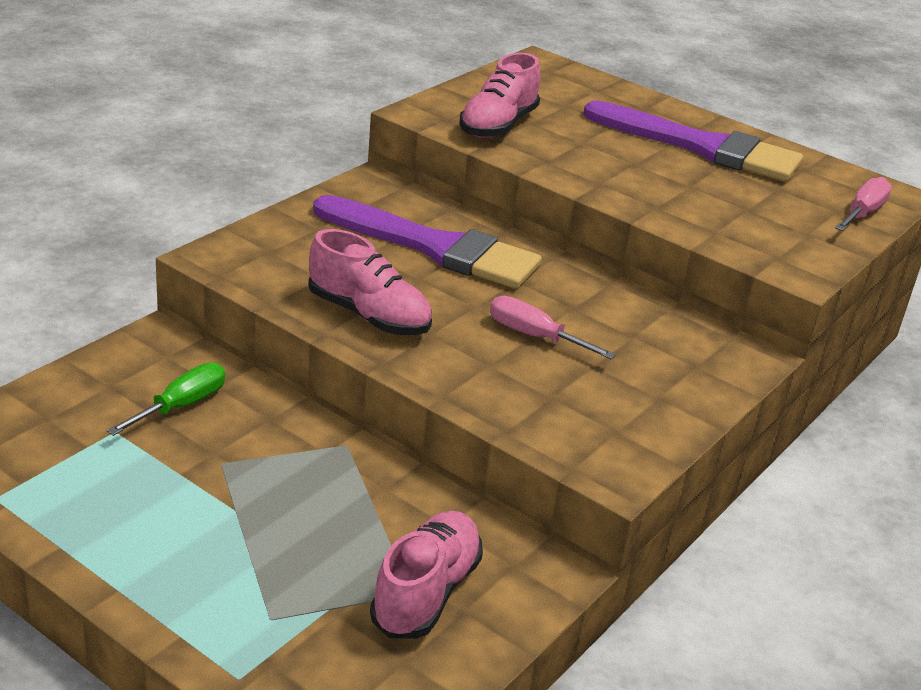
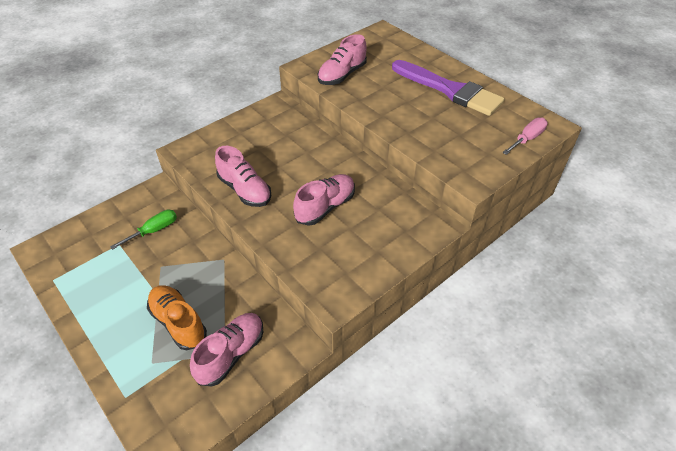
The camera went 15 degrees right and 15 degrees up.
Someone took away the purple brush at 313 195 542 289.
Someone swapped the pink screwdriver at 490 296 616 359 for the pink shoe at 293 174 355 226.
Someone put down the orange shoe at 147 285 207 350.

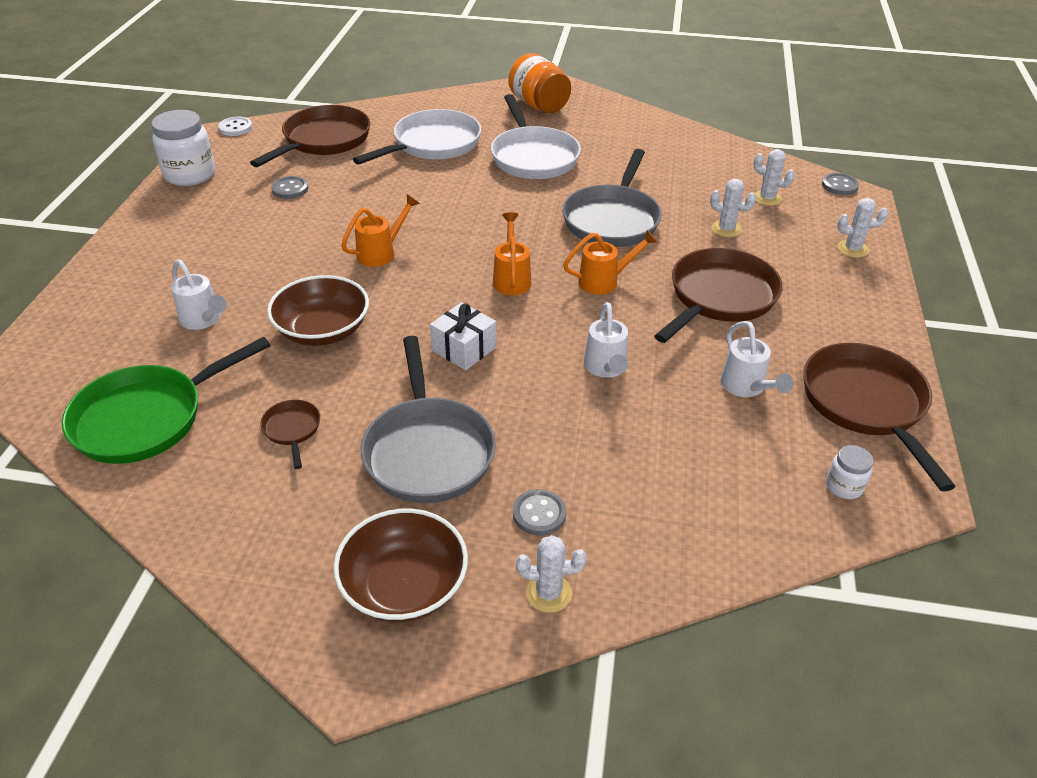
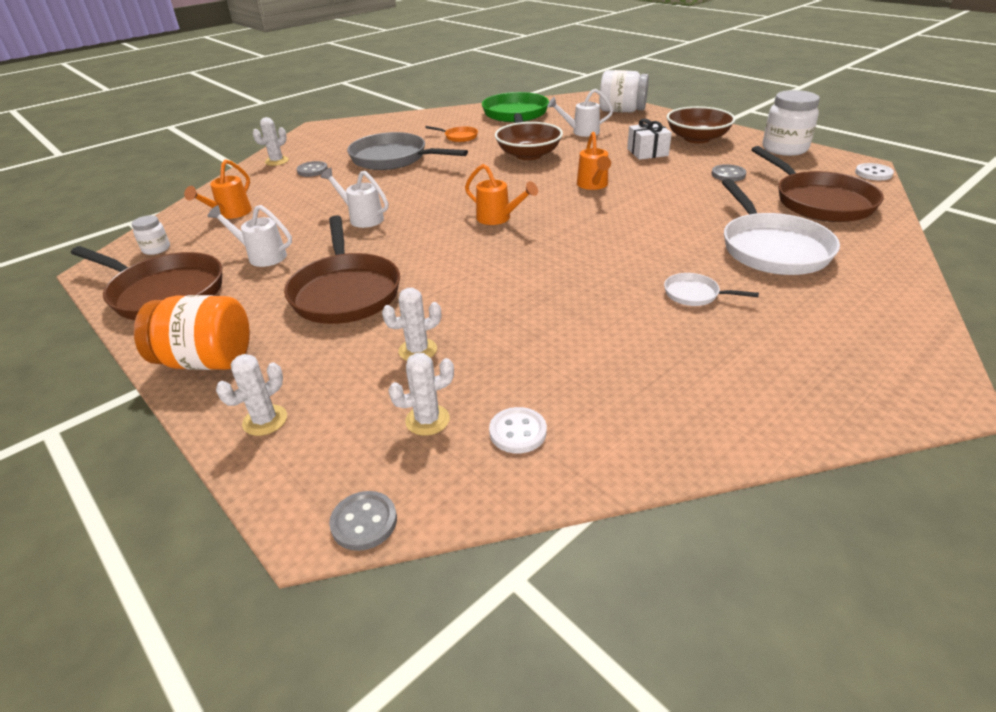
The camera went 130 degrees right and 5 degrees down.
Someone carried the orange jar from 508 53 571 113 to 134 295 250 370.
Someone scaled the white pan at 491 94 581 179 by 0.46.
Someone took away the grey pan at 562 149 662 247.
Someone carried the orange watering can from 563 230 658 294 to 184 159 252 219.
Someone carried the white gift from 430 302 496 370 to 627 119 672 160.
Someone repainted the brown pan at 260 400 320 469, which became the orange pan at 425 126 478 142.
Someone carried the brown bowl from 333 509 468 622 to 667 106 736 143.
Someone put down the white jar at 599 70 649 112.
Someone put down the white button at 489 407 547 453.

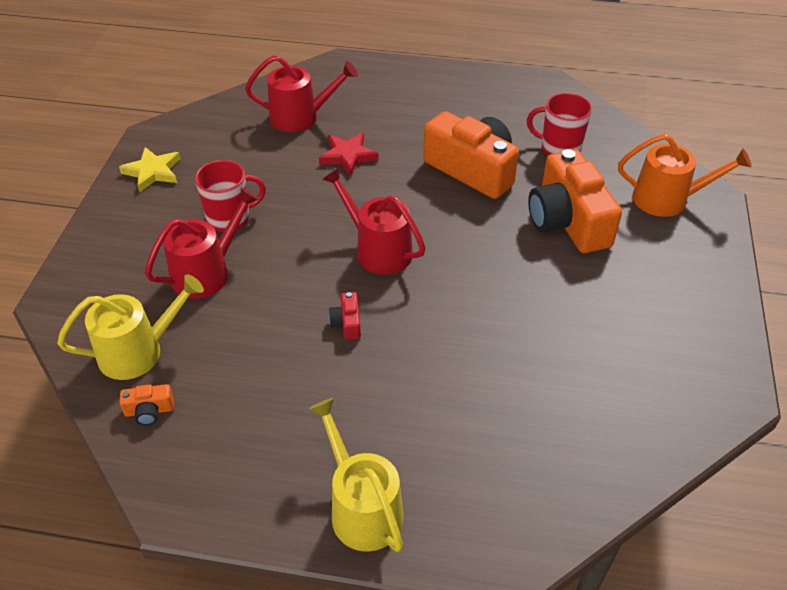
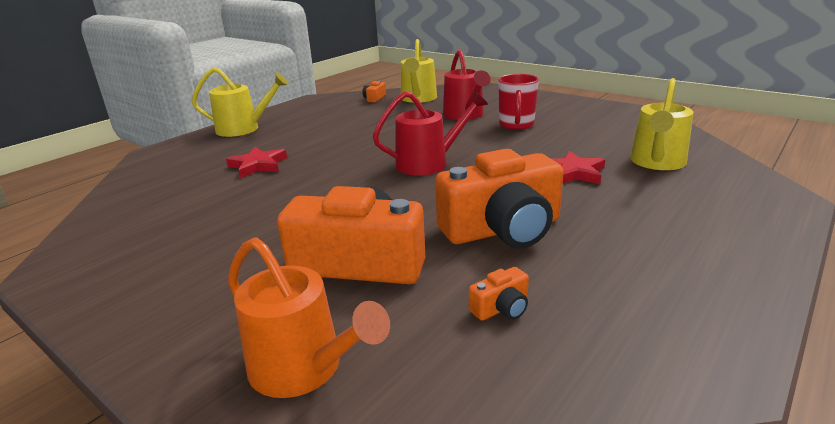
The camera went 120 degrees right and 20 degrees down.
Someone repainted the red watering can at 245 55 358 132, which became the yellow watering can at 630 78 694 170.
Someone swapped the red mug at 527 93 592 156 for the orange camera at 469 267 529 321.
Someone rotated the orange watering can at 618 134 752 217 by 90 degrees counterclockwise.
Someone took away the yellow star at 119 147 181 192.
Someone took away the red camera at 329 292 361 340.
Someone put down the red star at 226 147 287 178.

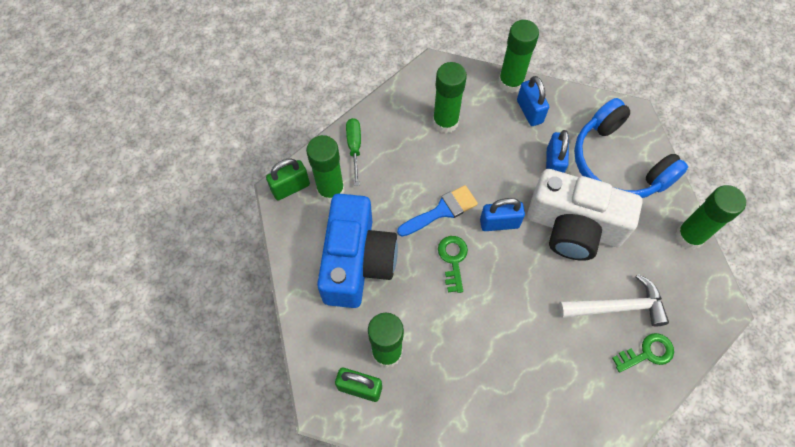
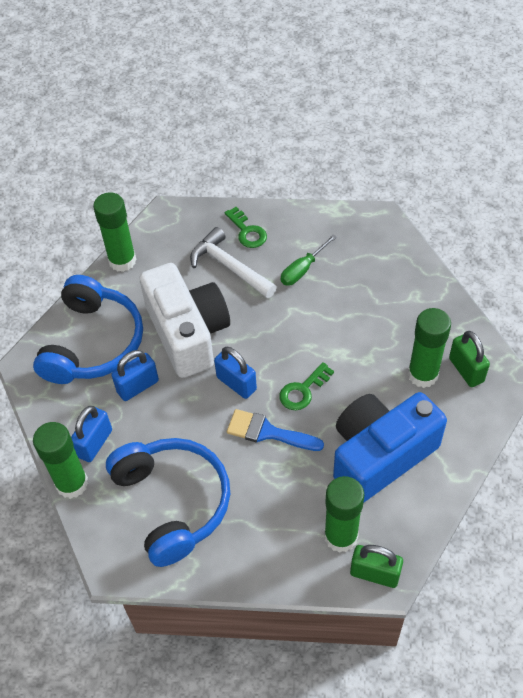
The camera went 130 degrees left and 10 degrees down.
Someone swapped the green glue stick at 433 62 467 133 for the blue headphones at 106 438 230 567.
Someone carried the green screwdriver from 346 118 361 186 to 281 234 337 286.
Someone rotated the green key at 612 333 674 373 by 150 degrees counterclockwise.

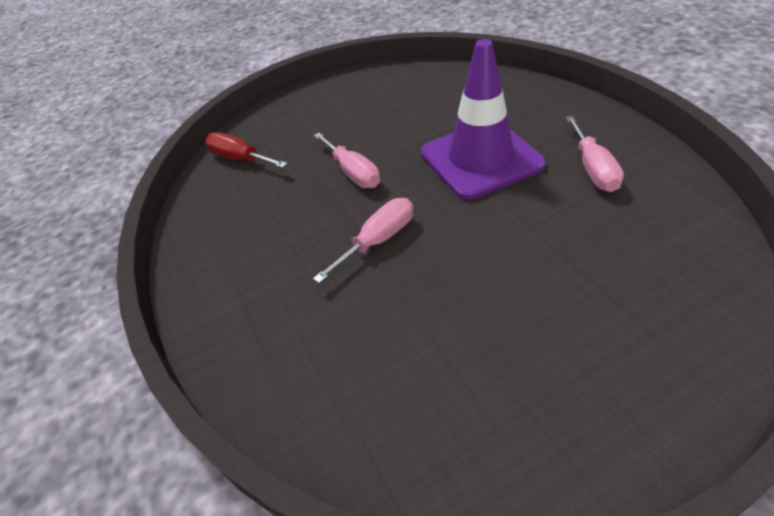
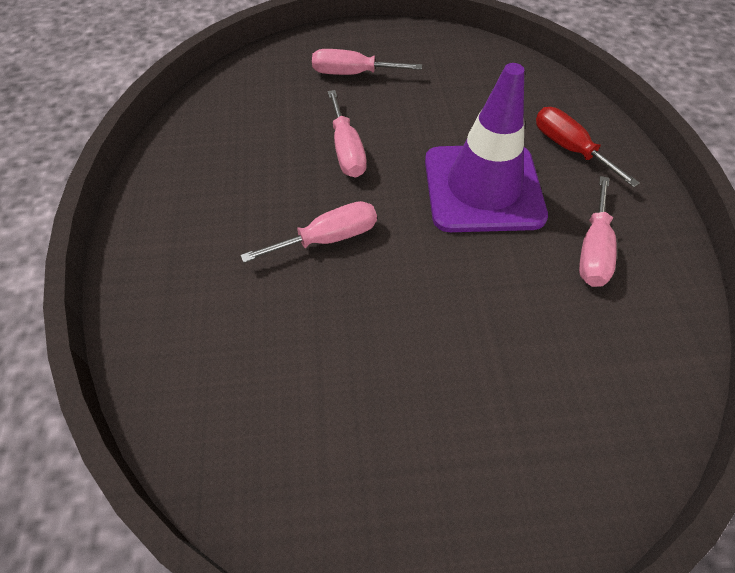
The camera went 15 degrees right and 10 degrees up.
Someone carried the red screwdriver from 205 132 287 168 to 536 107 640 187.
Someone put down the pink screwdriver at 312 49 422 75.

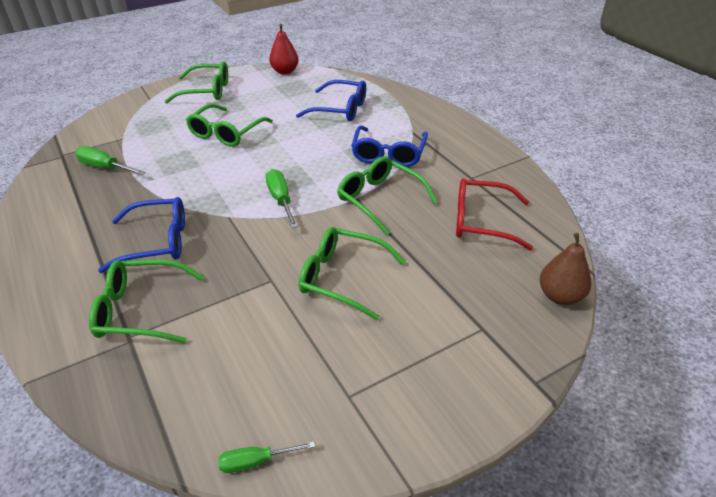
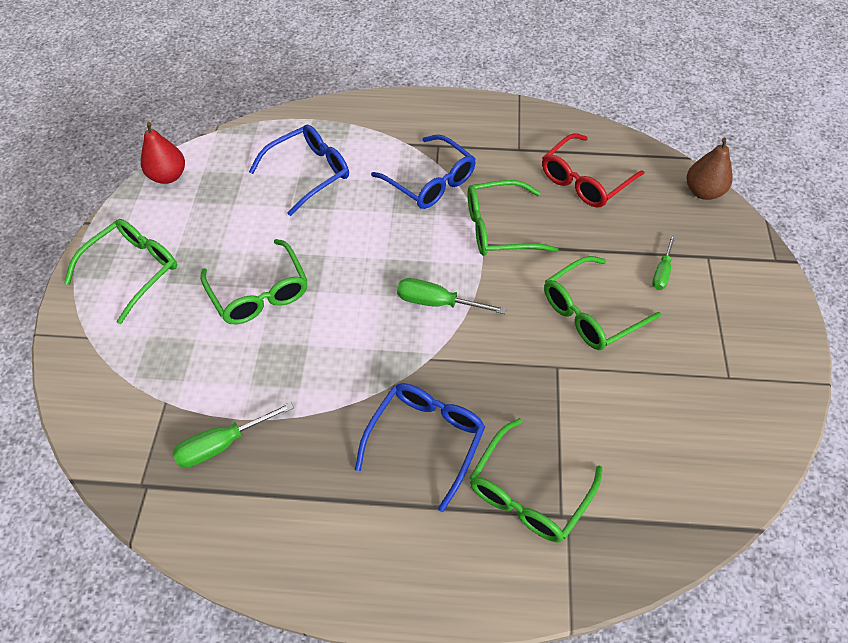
The camera went 55 degrees left and 15 degrees up.
Someone carried the green screwdriver from 218 441 315 473 to 652 235 676 290.

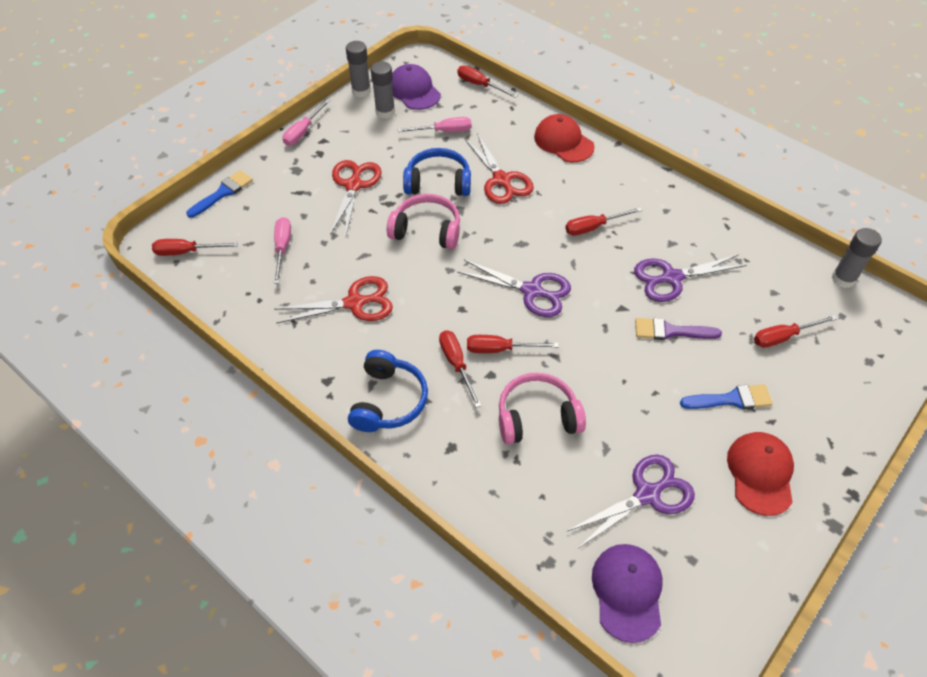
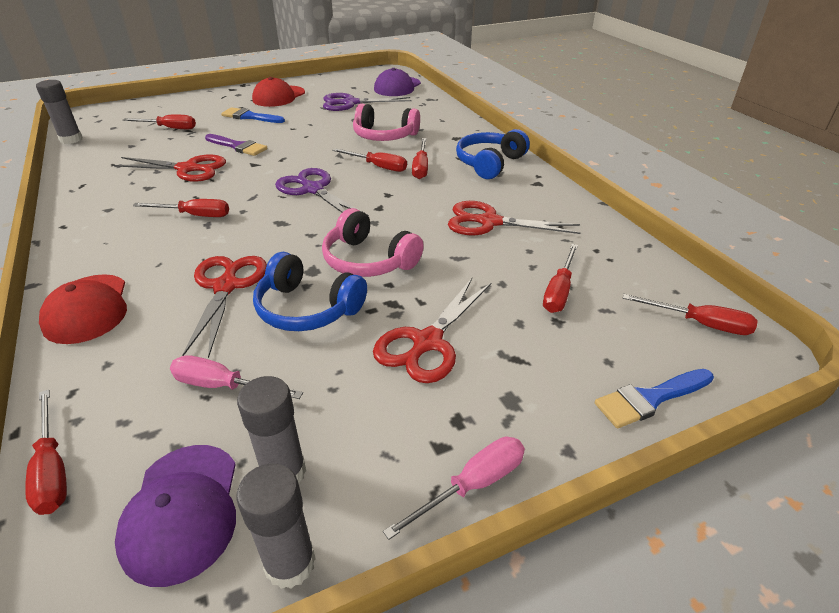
The camera went 155 degrees left and 15 degrees down.
Someone repainted the pink screwdriver at 274 217 291 284, which became the red screwdriver at 543 244 578 313.
Someone repainted the purple scissors at 634 255 747 302, which became the red scissors at 113 155 226 182.

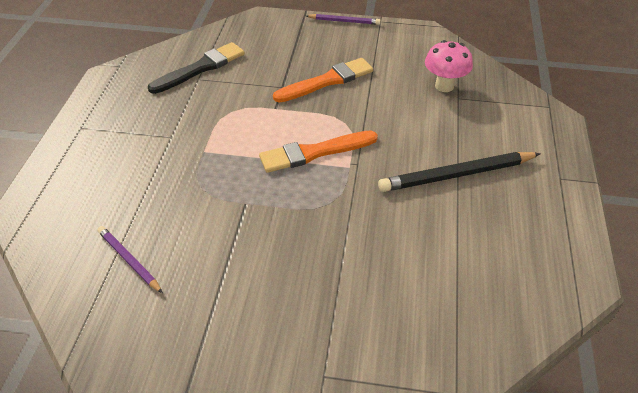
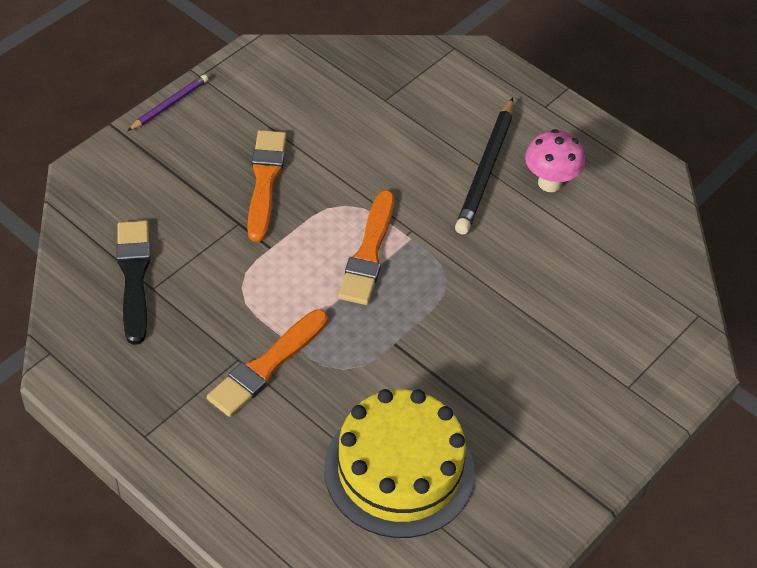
The camera went 60 degrees left and 5 degrees up.
Someone carried the pink mushroom from 425 40 473 92 to 525 129 585 192.
Someone swapped the purple pencil at 98 226 163 293 for the yellow cake at 324 389 475 538.
Someone put down the orange brush at 207 309 328 417.

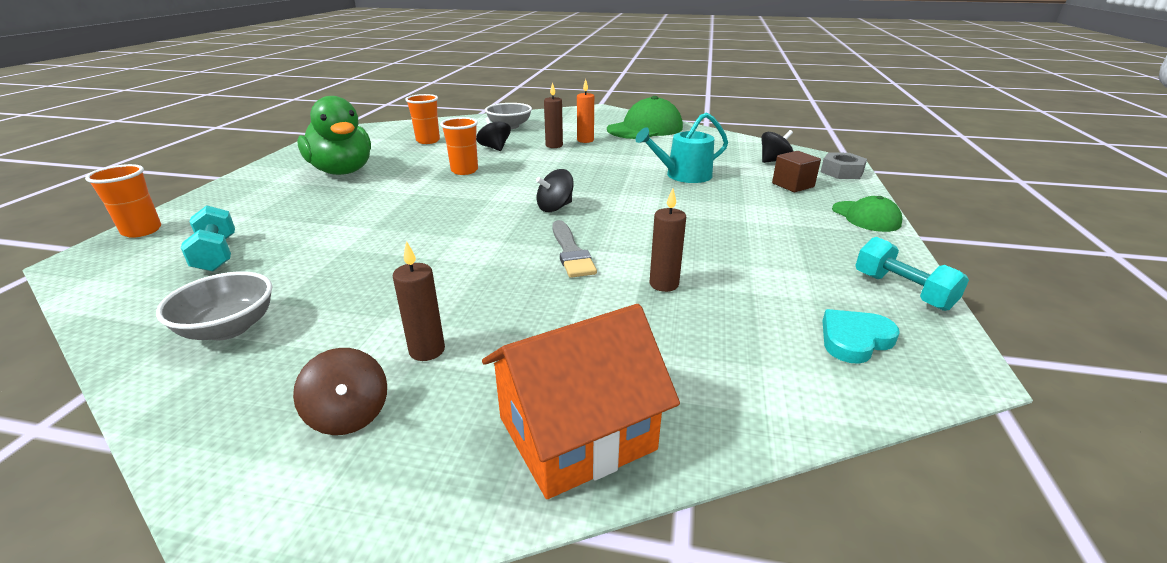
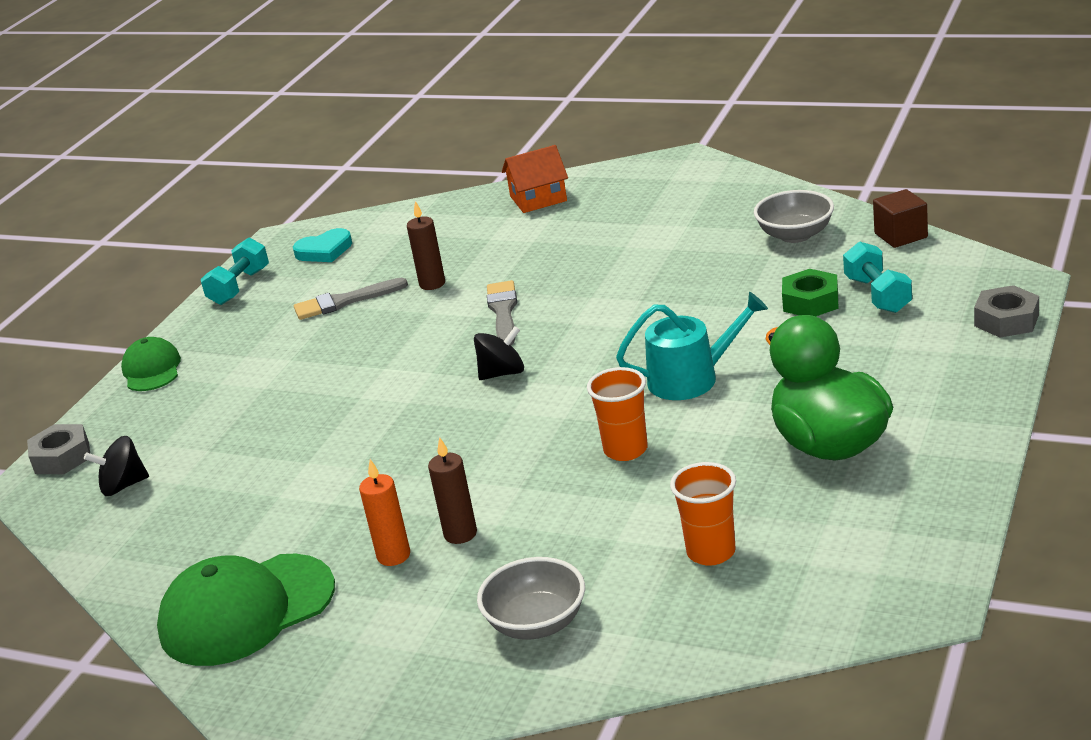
The camera went 165 degrees left and 0 degrees up.
Someone carried the turquoise watering can from 636 112 728 183 to 616 292 768 400.
Someone took away the black spinning top at 476 117 511 151.
Someone carried the brown cube from 772 151 821 192 to 873 189 928 248.
Someone swapped the orange cup at 85 164 161 238 for the grey nut at 974 285 1039 338.
Someone rotated the turquoise dumbbell at 855 237 969 311 by 45 degrees clockwise.
Someone took away the brown candle at 393 241 445 361.
Someone scaled the orange house at 482 304 680 499 by 0.67.
Someone took away the brown spinning top at 293 348 387 435.
Someone put down the green nut at 782 269 838 316.
Someone put down the grey brush at 294 278 408 320.

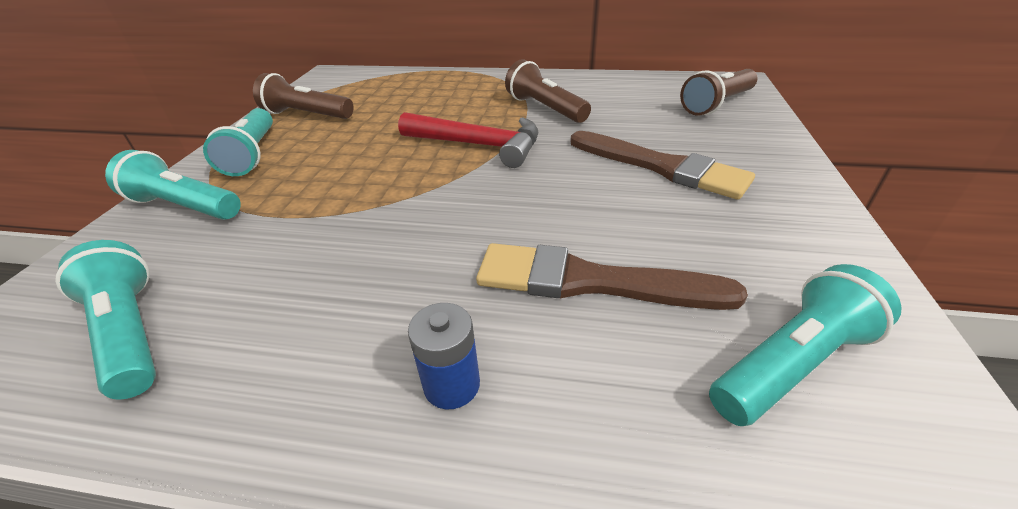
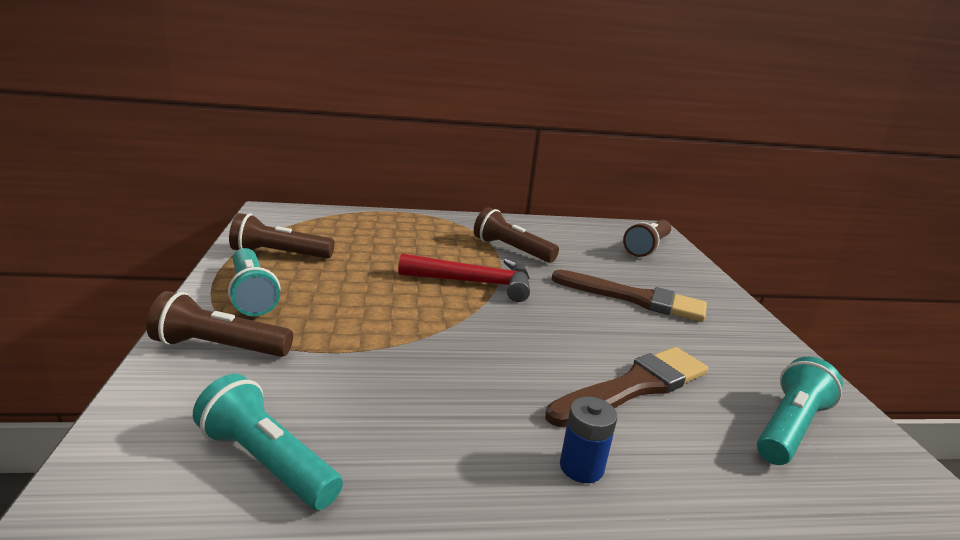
The camera went 20 degrees left and 15 degrees down.
Someone repainted the turquoise flashlight at 105 150 241 220, which became the brown flashlight at 146 291 293 357.
Someone rotated the brown brush at 476 243 748 310 by 150 degrees clockwise.

